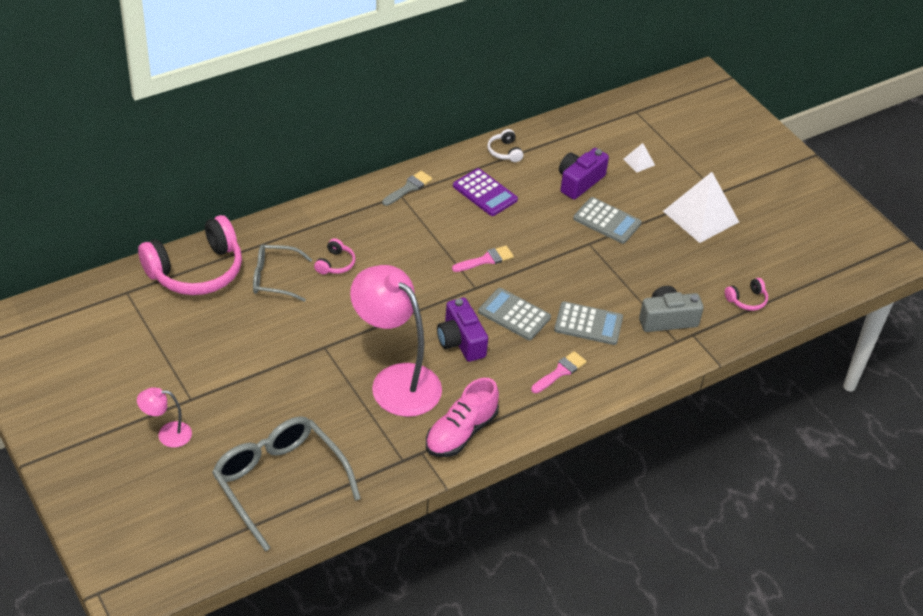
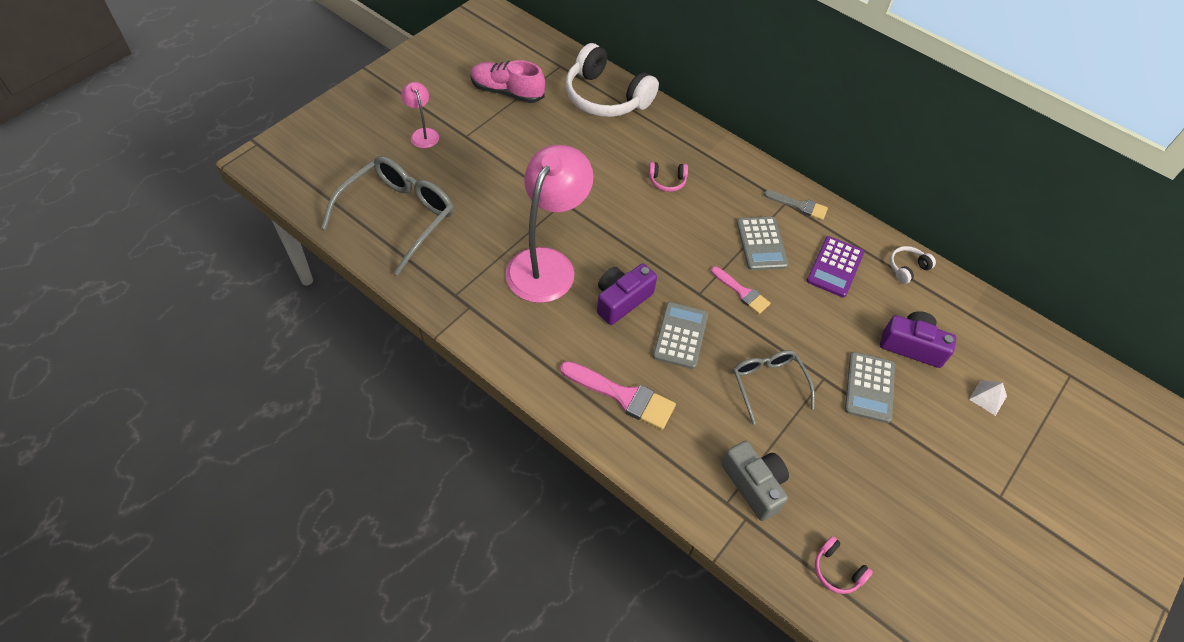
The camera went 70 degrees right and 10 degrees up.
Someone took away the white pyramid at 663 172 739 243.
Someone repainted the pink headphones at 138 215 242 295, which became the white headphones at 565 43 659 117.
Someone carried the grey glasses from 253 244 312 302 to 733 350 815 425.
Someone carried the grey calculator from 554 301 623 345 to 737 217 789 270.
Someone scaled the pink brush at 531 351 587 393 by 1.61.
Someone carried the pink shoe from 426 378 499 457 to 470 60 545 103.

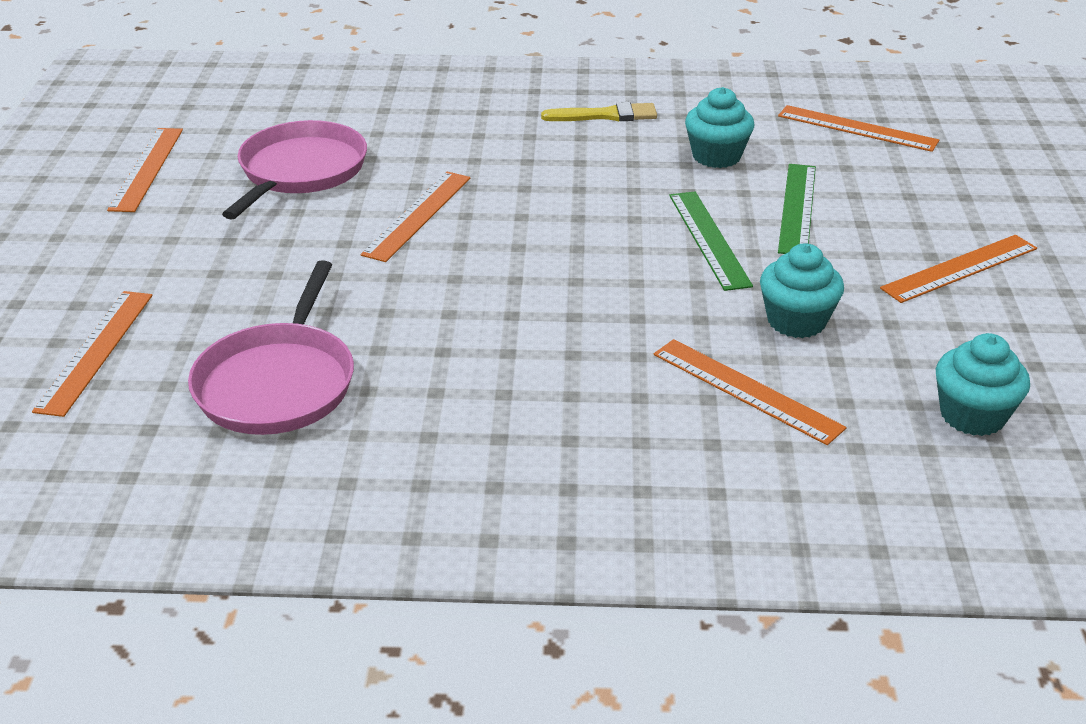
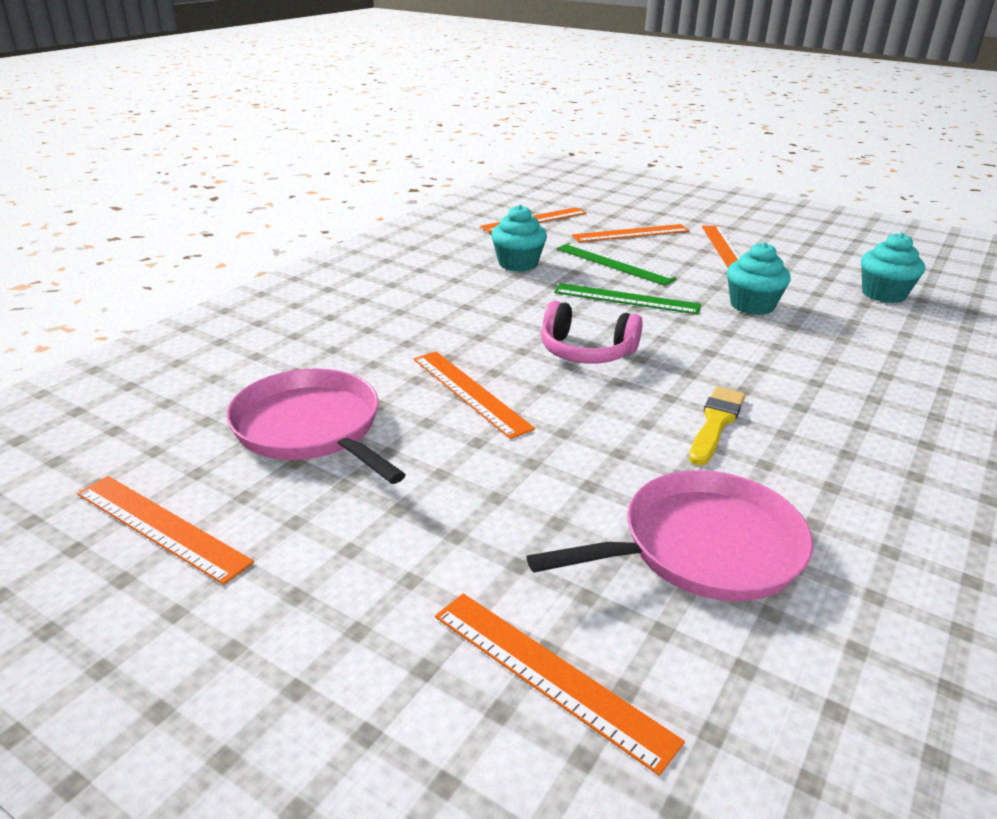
The camera went 60 degrees left and 5 degrees down.
Someone carried the yellow brush from 541 102 657 122 to 689 387 745 466.
Someone rotated the pink pan at 188 260 354 435 by 60 degrees counterclockwise.
Someone carried the orange ruler from 654 339 847 445 to 572 224 690 242.
Someone put down the pink headphones at 541 301 643 363.

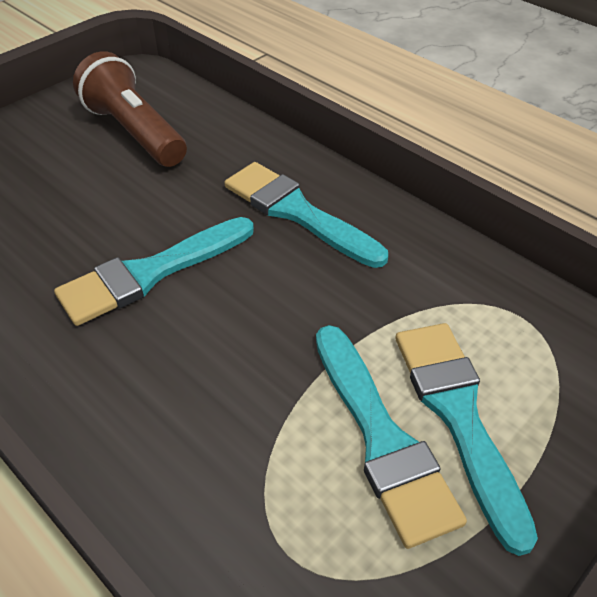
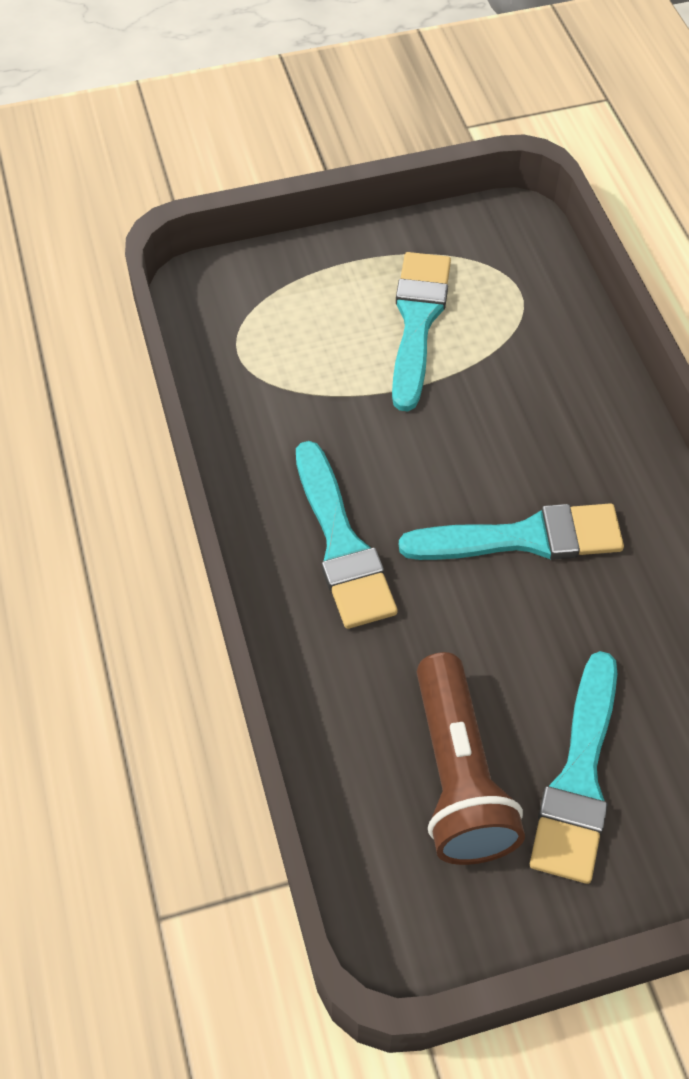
The camera went 150 degrees left and 10 degrees up.
Someone carried the turquoise brush from 395 323 538 556 to 530 651 617 884.

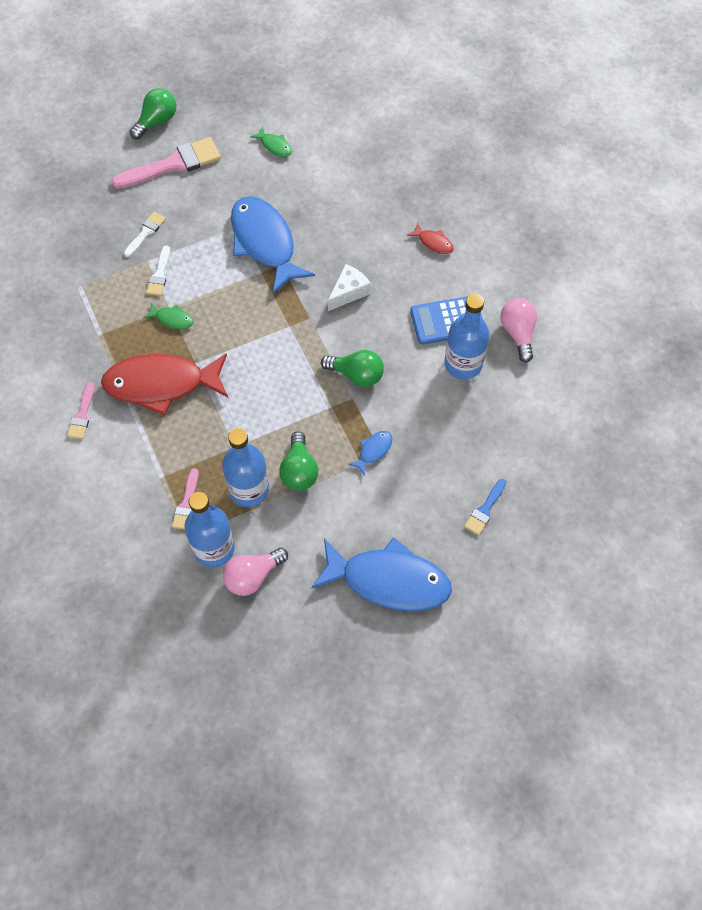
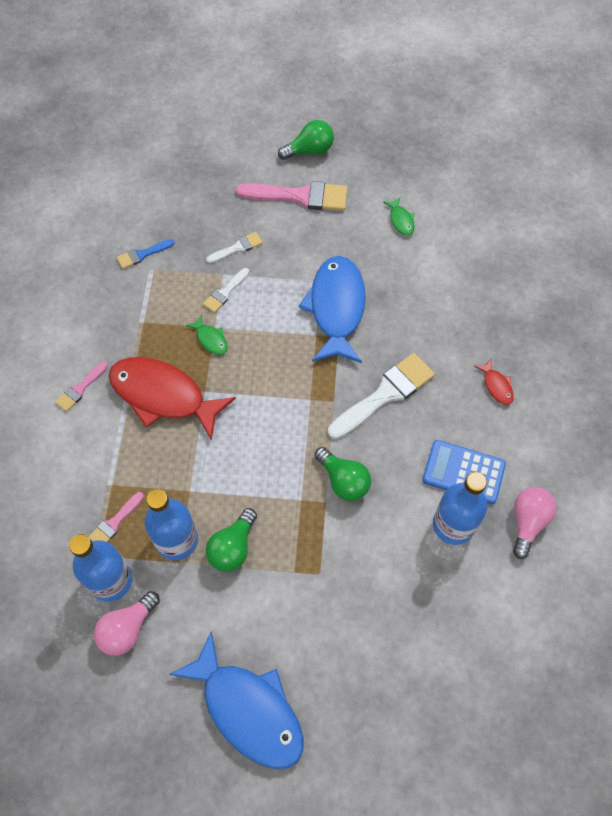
The camera went 30 degrees right and 0 degrees up.
Someone swapped the white cheese at 328 264 371 311 for the white brush at 328 353 435 439.
Someone took away the blue fish at 349 431 392 476.
Someone carried the blue brush from 464 479 506 535 to 117 239 175 269.
Someone rotated the pink light bulb at 223 548 288 596 by 45 degrees counterclockwise.

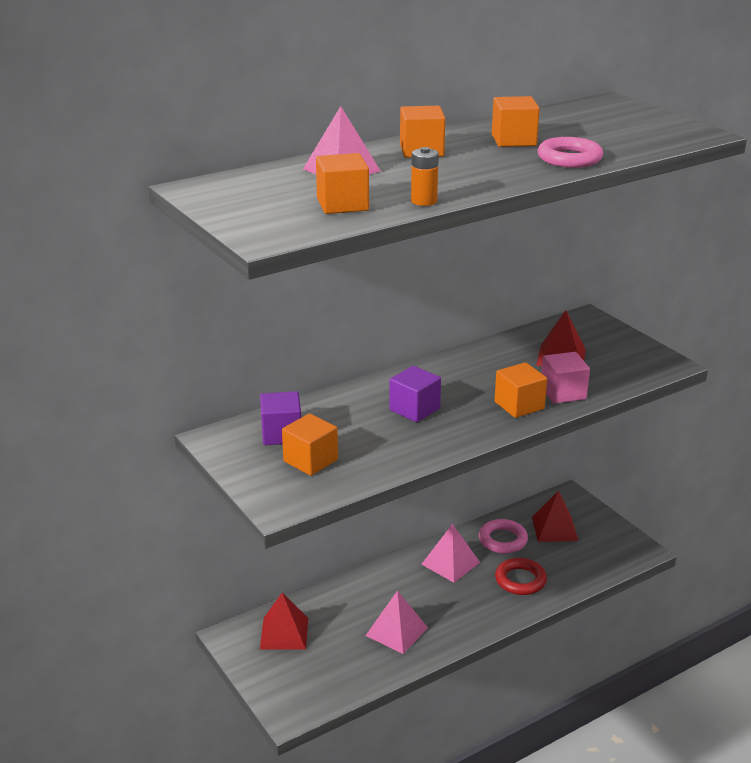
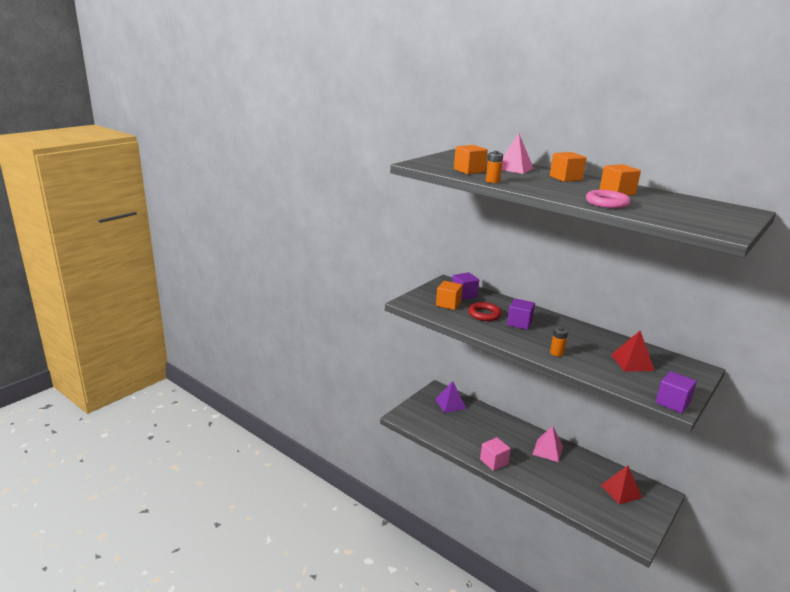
The camera went 70 degrees right and 5 degrees down.
Someone carried the pink cube from 541 352 590 404 to 480 437 511 471.
Someone swapped the orange cube at 495 362 547 418 for the orange battery at 550 327 568 356.
Someone took away the pink ring at 479 519 528 554.
Someone carried the red ring from 495 558 547 595 to 468 302 502 321.
Someone took away the pink pyramid at 365 590 428 654.
Someone repainted the red pyramid at 260 592 308 650, which became the purple pyramid at 435 381 466 413.
Someone put down the purple cube at 656 371 697 413.

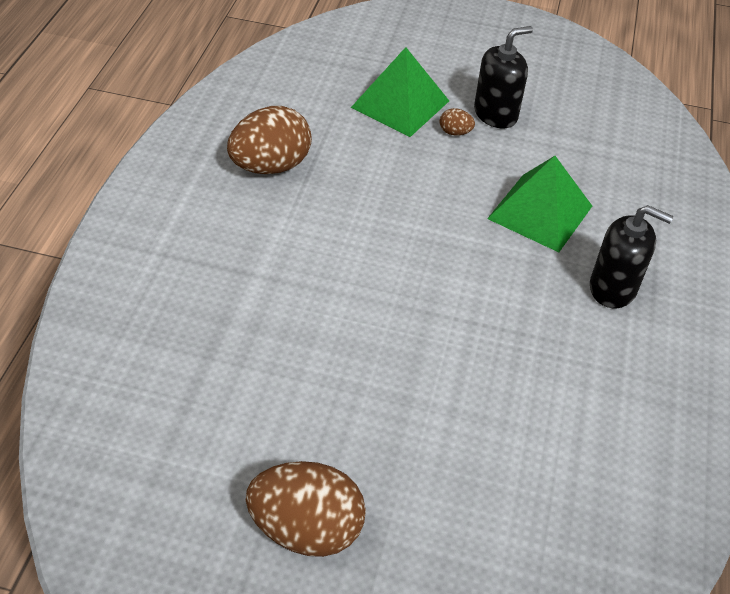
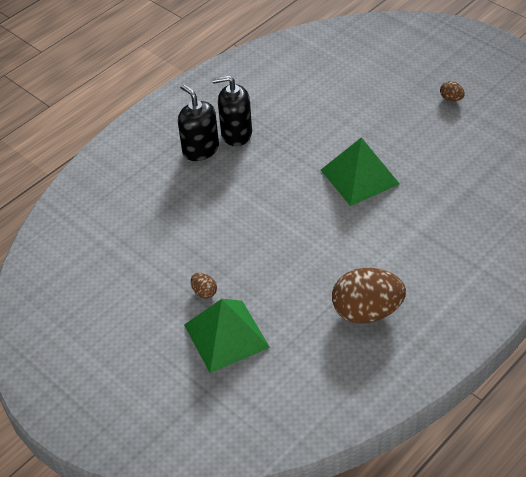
The camera went 145 degrees left and 0 degrees up.
Someone carried the black soap dispenser from 474 26 533 129 to 212 75 252 146.
Someone carried the green pyramid from 487 156 592 252 to 321 137 400 206.
Someone scaled the brown egg at 246 461 366 557 by 0.43.

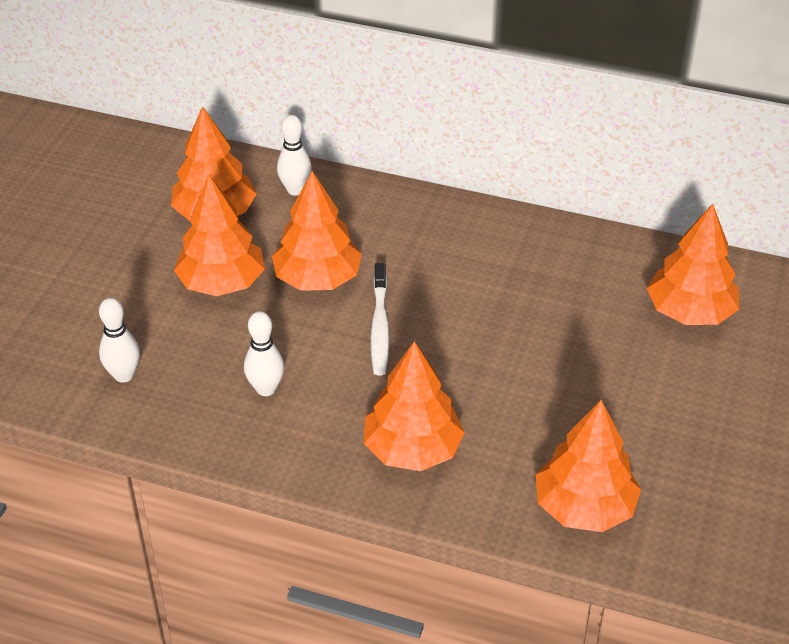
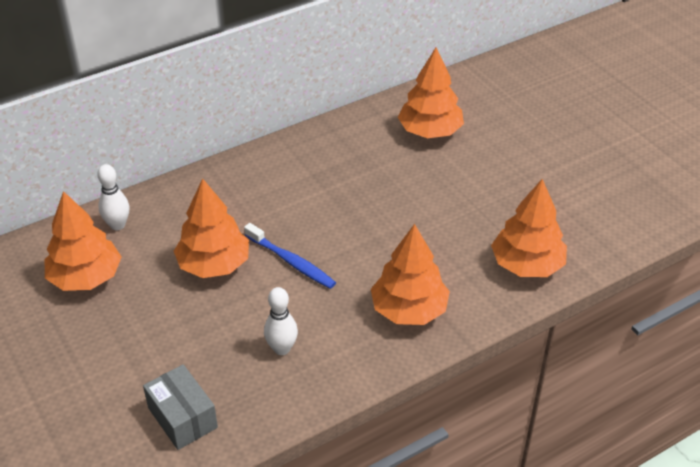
The camera went 50 degrees left and 0 degrees up.
Someone took away the orange tree at 174 175 265 296.
Someone repainted the white toothbrush at 370 263 389 375, which became the blue toothbrush at 244 223 336 289.
Someone swapped the white bowling pin at 99 298 140 383 for the grey box at 143 364 218 450.

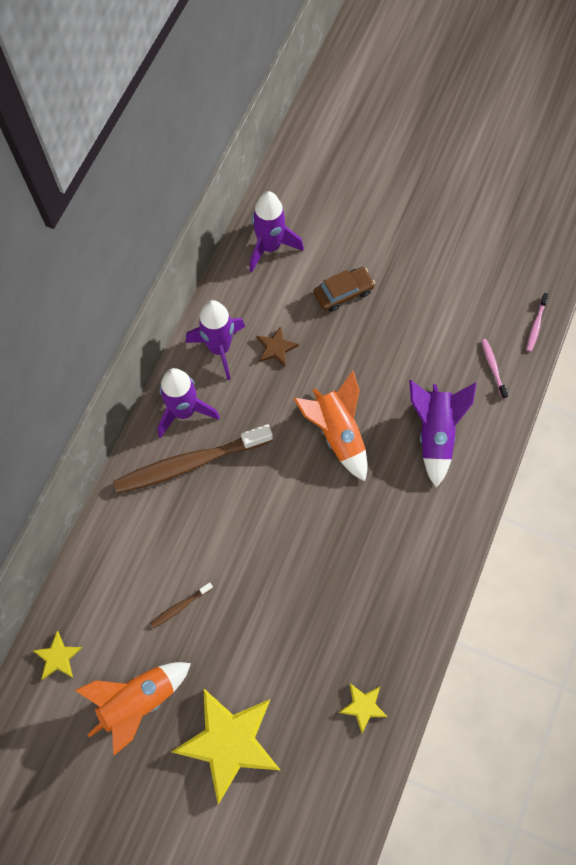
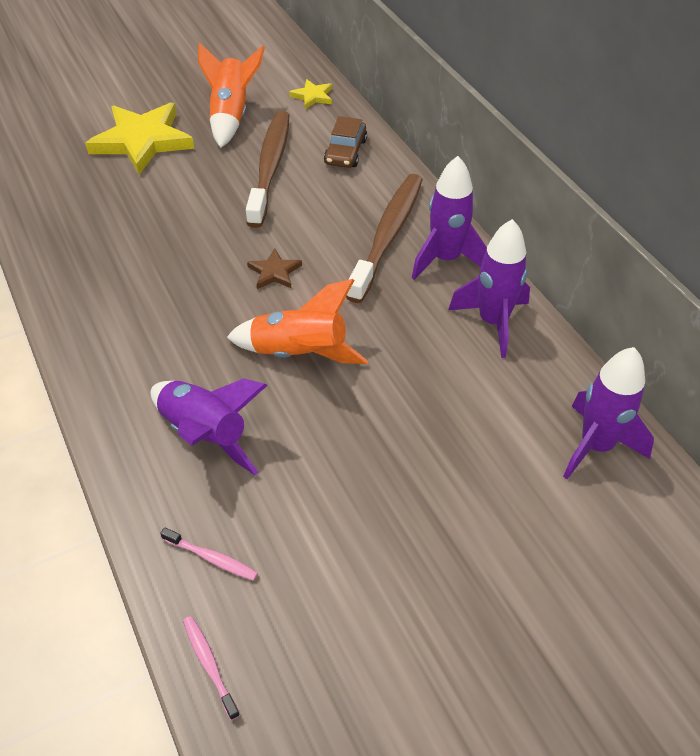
The camera went 130 degrees right and 20 degrees down.
Someone carried the brown car from 313 267 375 312 to 324 116 367 168.
Someone carried the brown star from 256 326 299 367 to 247 248 302 289.
Someone scaled the brown toothbrush at 150 582 213 628 by 2.41.
Someone took away the yellow star at 338 684 388 733.

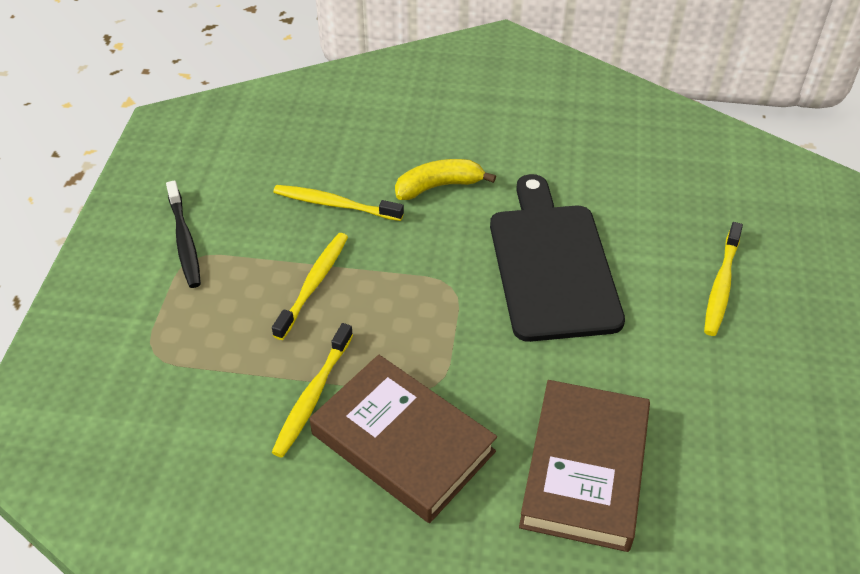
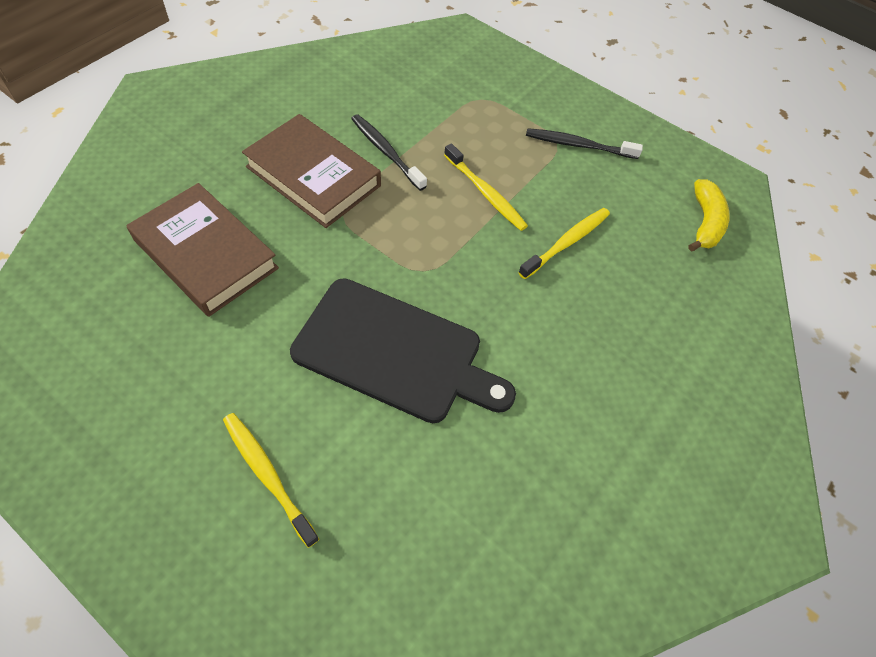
The camera went 115 degrees right and 10 degrees up.
Someone carried the yellow banana from 395 159 496 200 to 688 179 730 252.
Someone repainted the yellow toothbrush at 271 323 353 458, which became the black toothbrush at 351 114 427 191.
Someone rotated the brown book at 310 355 497 523 by 60 degrees clockwise.

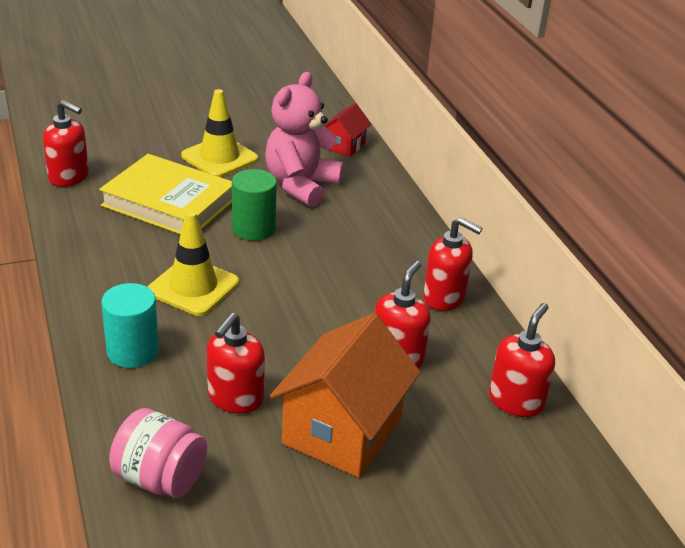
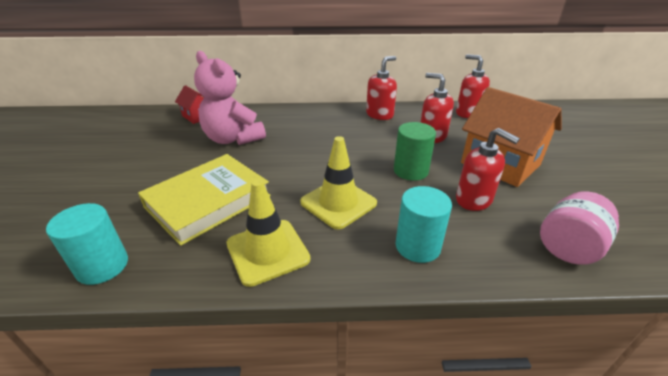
The camera went 70 degrees left and 0 degrees up.
Someone carried the yellow traffic cone from 181 89 258 177 to 227 179 310 287.
Someone swapped the red soap dispenser at 43 100 89 187 for the turquoise cylinder at 46 203 128 285.
Someone carried the green cylinder from 232 169 277 241 to 394 122 436 181.

